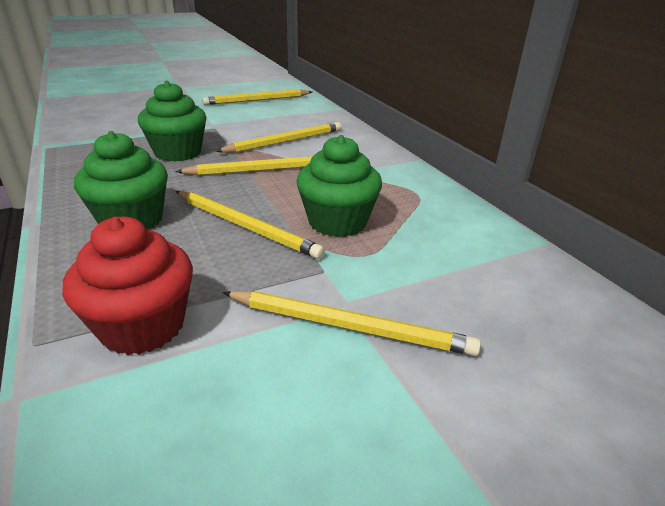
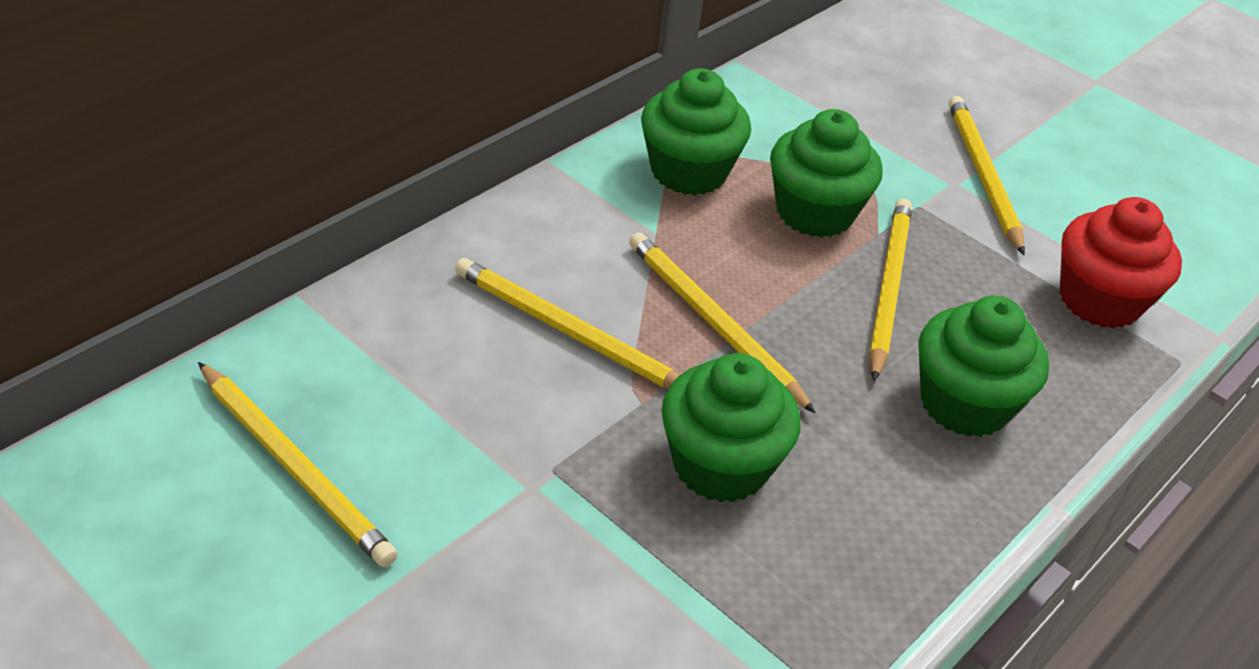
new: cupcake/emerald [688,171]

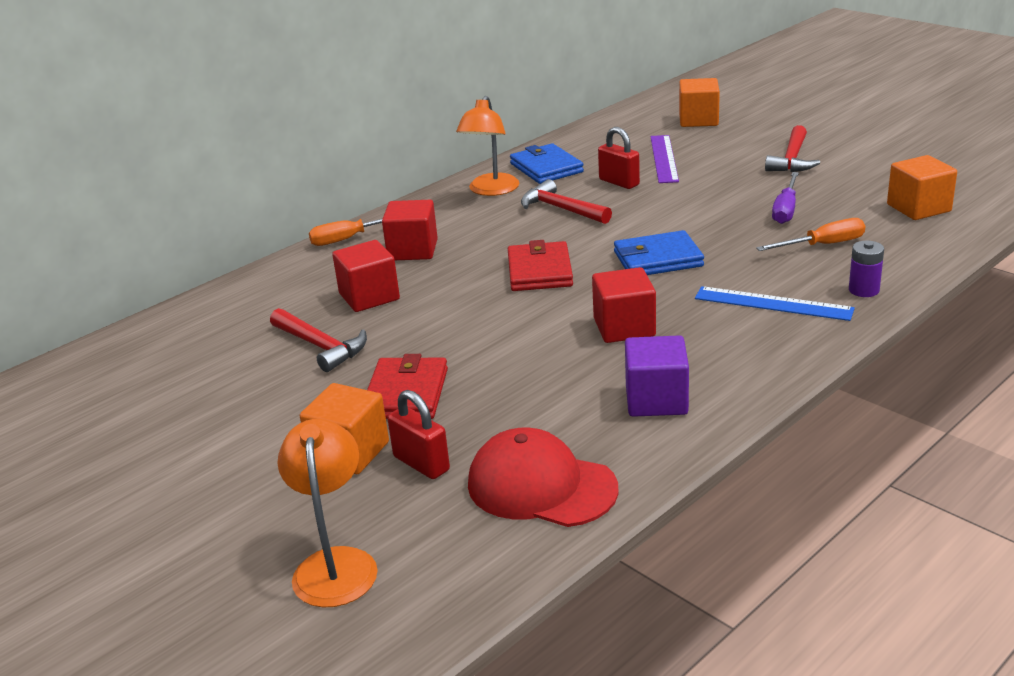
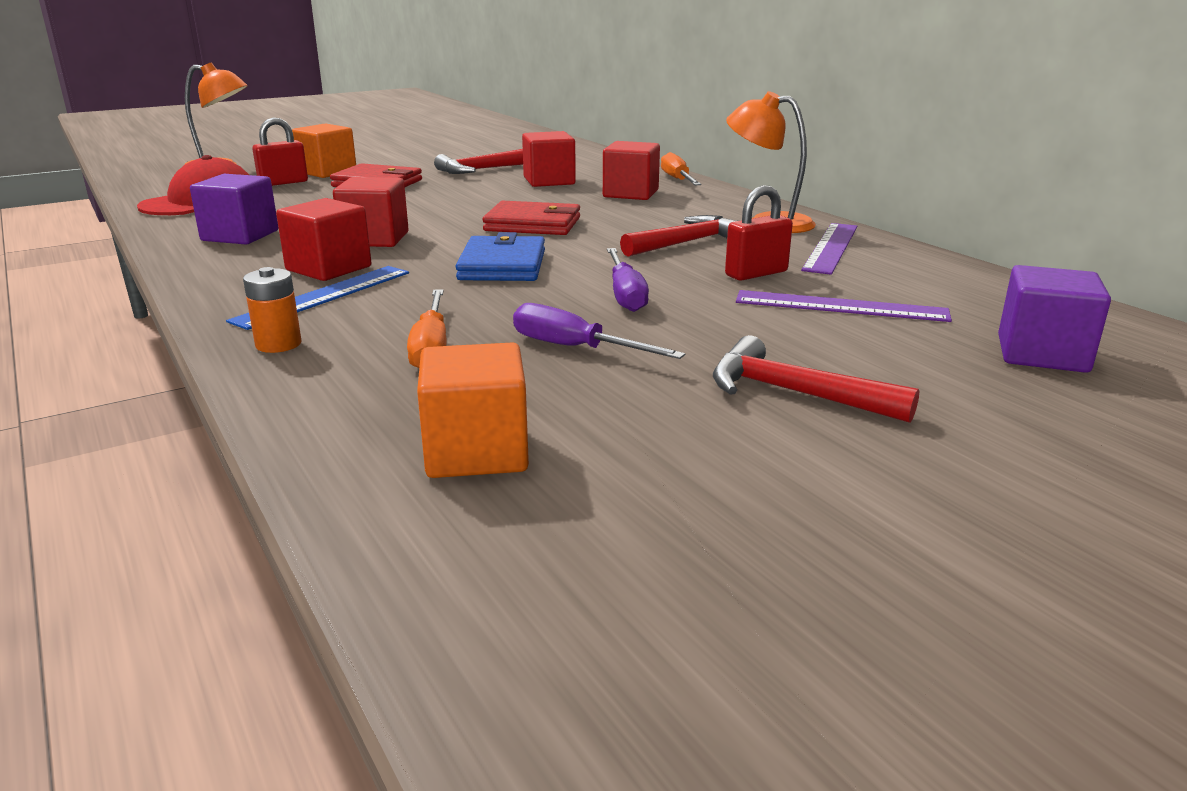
new: block/crimson [328,268]; hand screwdriver/violet [625,295]
swapped: wallet/royal blue [546,168] to straightedge/violet [830,247]
repainted: block/orange [698,120] to block/violet [1042,354]; AA battery/violet [863,290] to AA battery/orange [278,344]

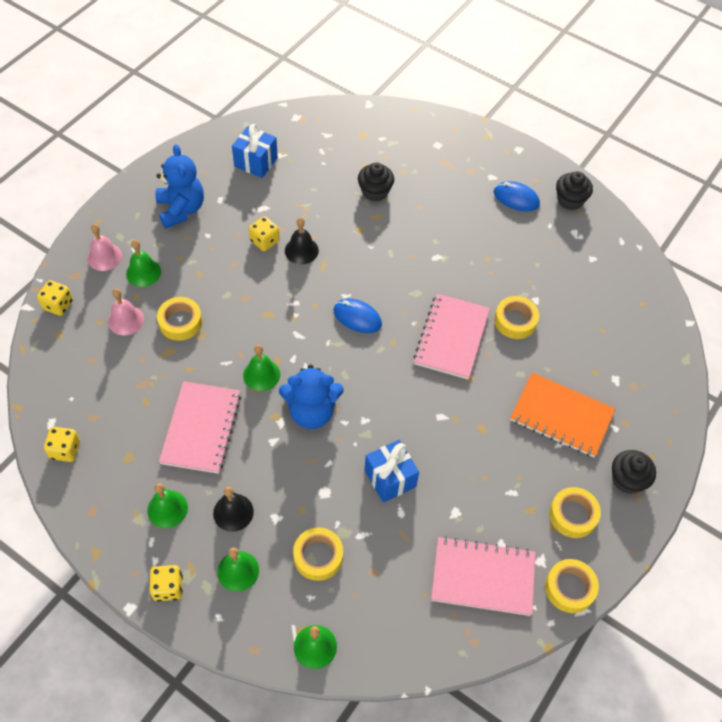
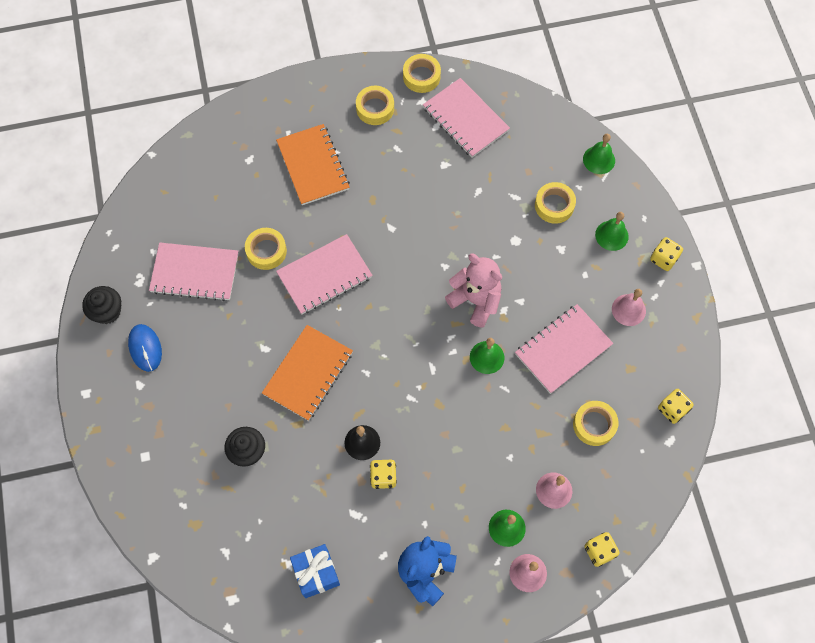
gone: hand bell/black [233,512]; computer mouse/royal blue [357,317]; wrapped gift/royal blue [390,478]; cupcake/black [627,479]
new: notepad/rose-pink [195,272]; notepad/orange [308,373]
shifted: roll of tape/bright yellow [180,322] to [594,425]
repainted: hand bell/emerald [167,509] to hand bell/rose-pink [628,310]; teddy/royal blue [311,412] to teddy/rose-pink [475,300]

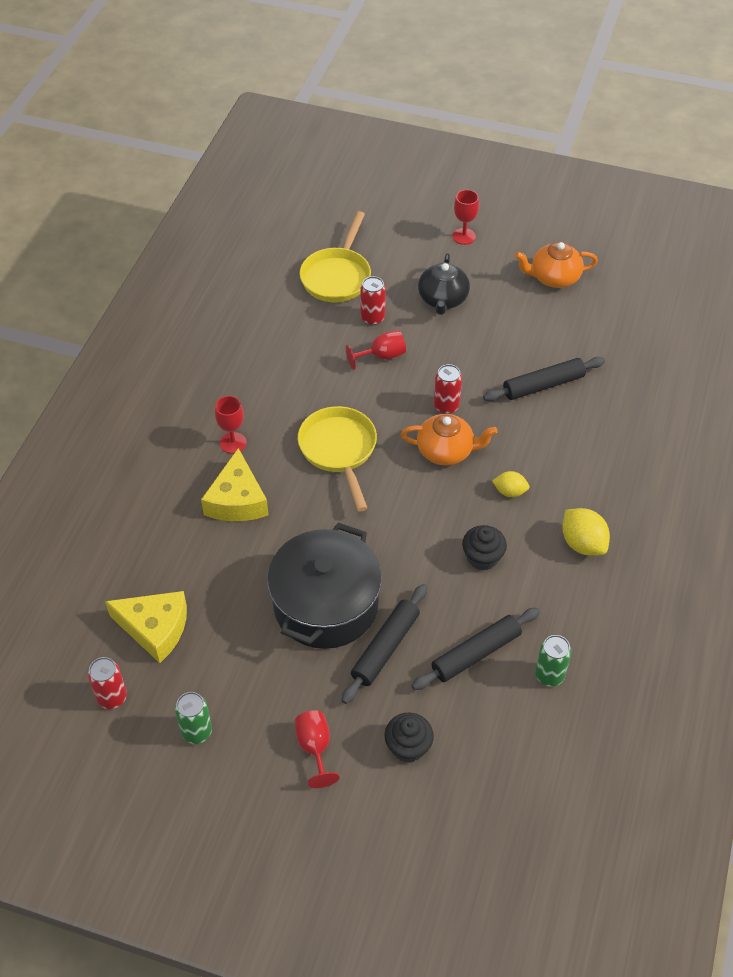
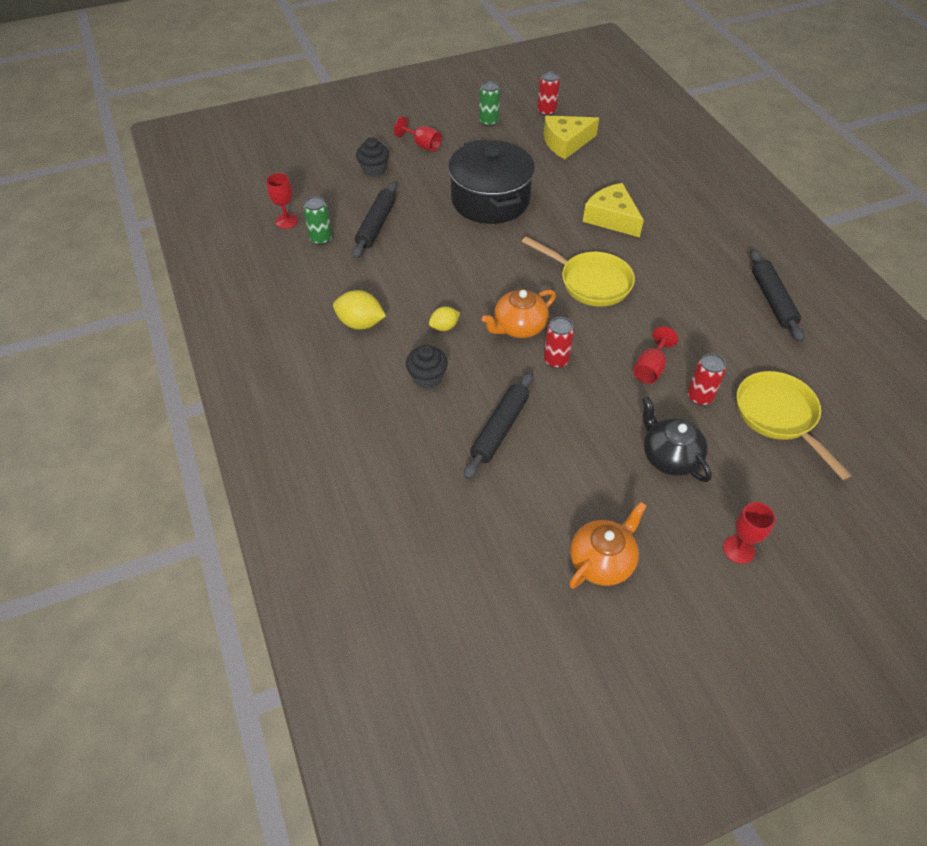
shifted: goblet/crimson [233,443] to [286,221]; rolling pin/black [385,648] to [772,300]; cupcake/black [482,557] to [427,377]

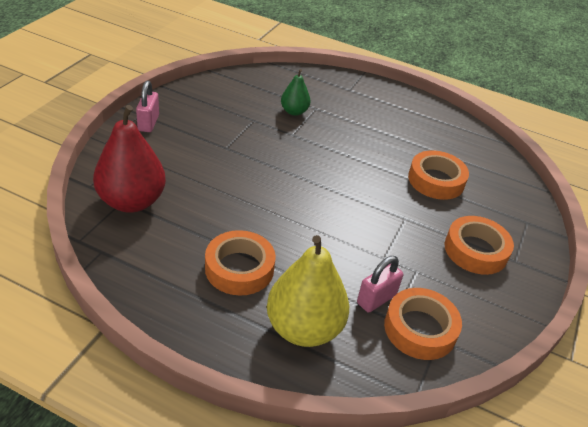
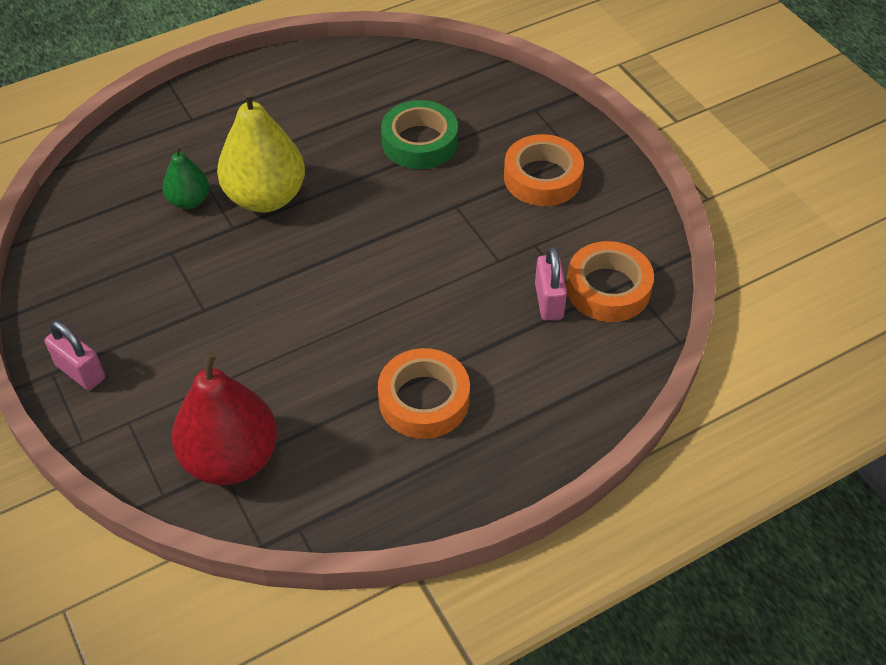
shifted: pear fruit/bright yellow [303,328] to [265,197]
repainted: roll of tape/orange [436,180] to roll of tape/emerald [419,142]

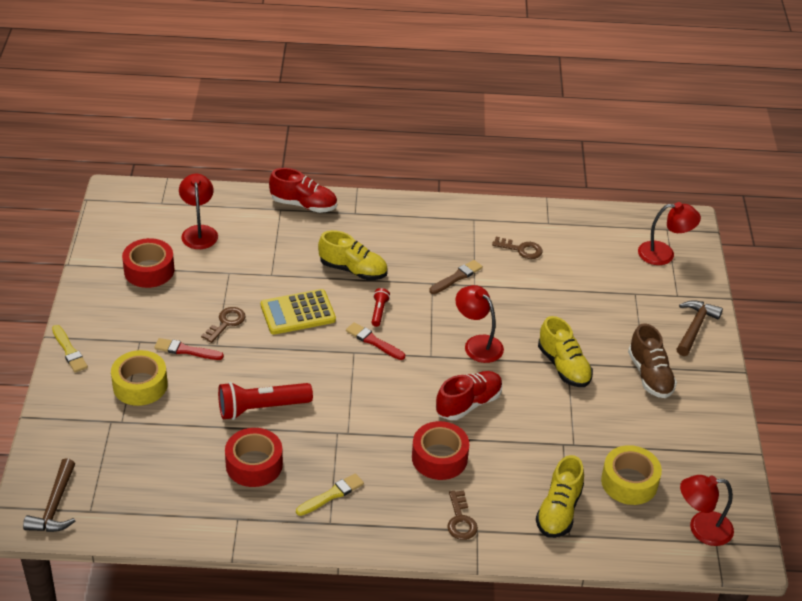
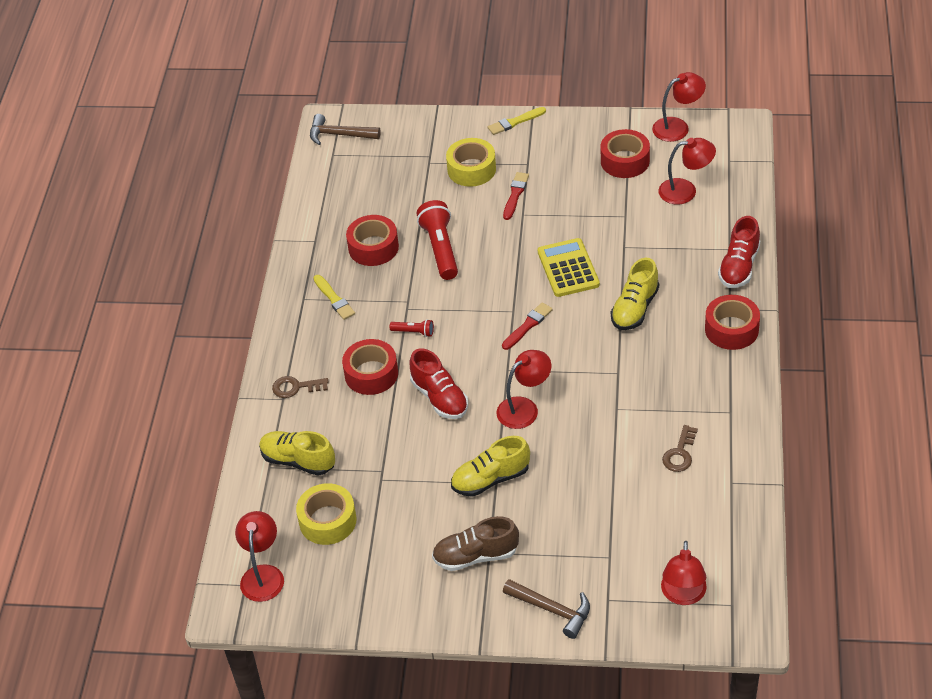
gone: latchkey/russet [226,323]; paint brush/russet [456,277]
new: reading lamp/crimson [677,127]; roll of tape/crimson [731,329]
shifted: flashlight/crimson [379,312] to [413,332]

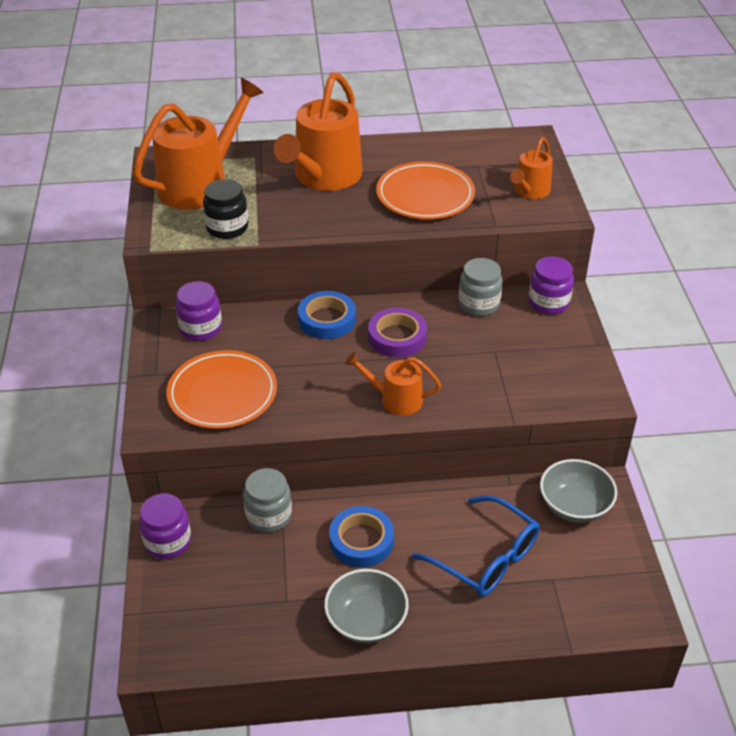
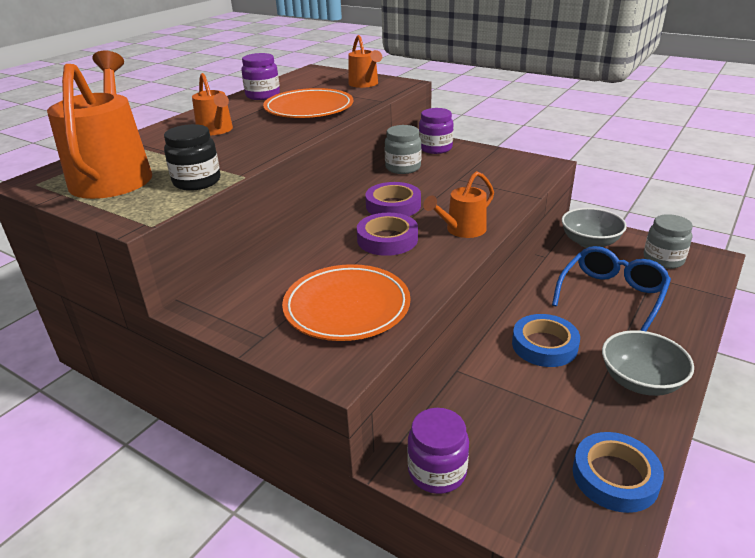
new: roll of tape/violet [387,239]
shifted: jar/violet [201,328] to [263,95]; jar/grey [269,516] to [663,259]; roll of tape/royal blue [327,319] to [615,476]
rotated: eyeglasses/royal blue [486,558] = [612,295] 45 degrees counterclockwise
scaled: sprinkling can/orange [324,177] = [216,130] x0.53

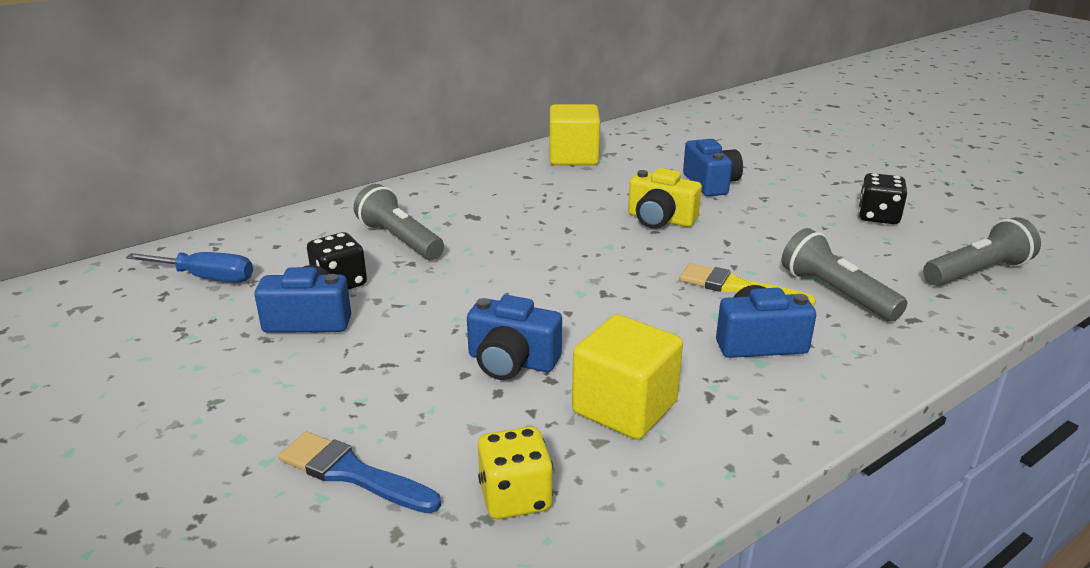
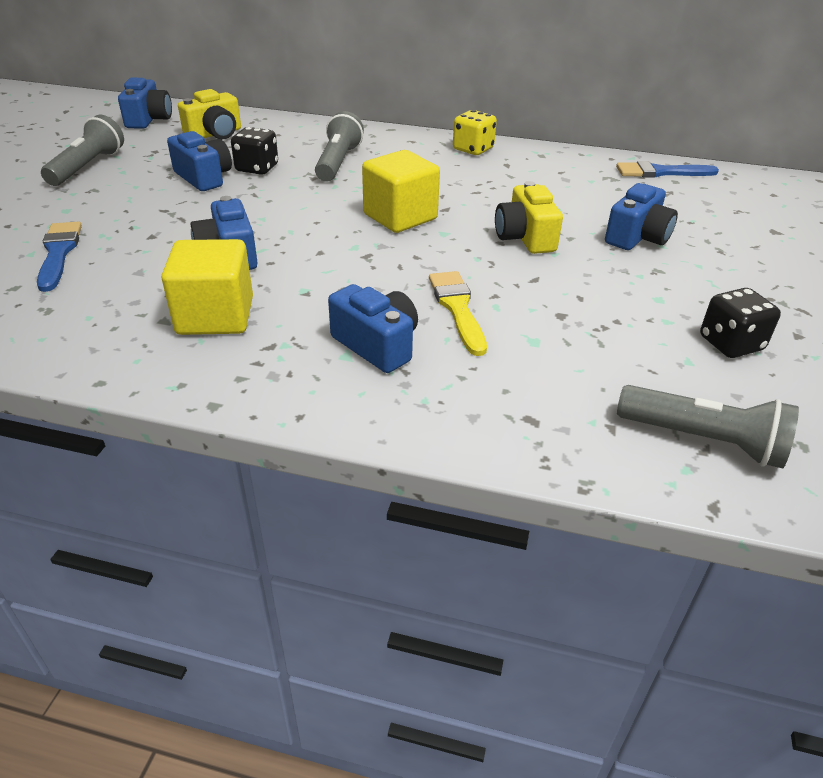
new: photo camera/royal blue [148,119]; paint brush/royal blue [661,172]
shifted: game die/bright yellow [515,497] to [473,149]; block/bright yellow [573,157] to [400,217]; flashlight/grey [836,293] to [87,167]
swapped: hand screwdriver/royal blue [207,278] to photo camera/bright yellow [215,134]

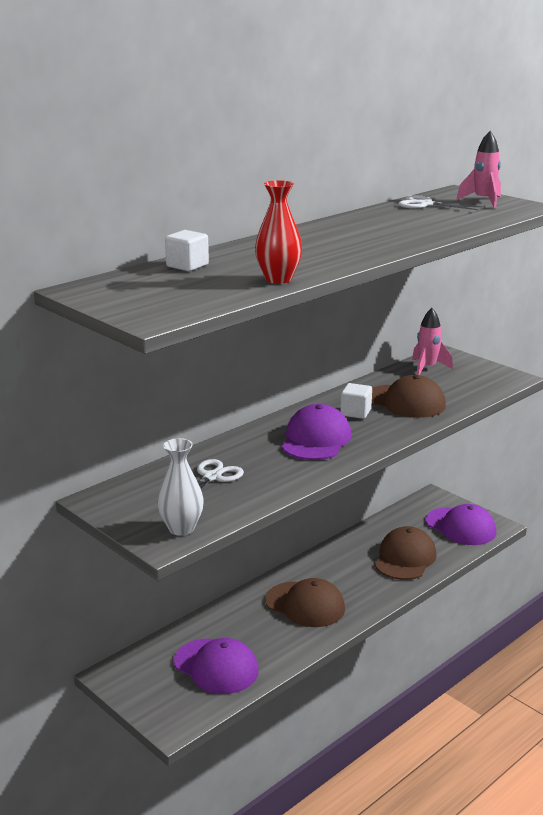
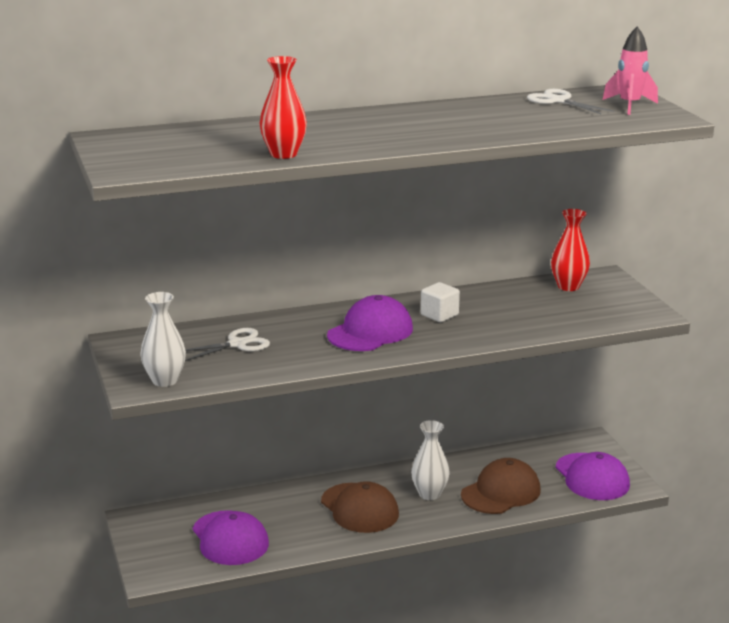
gone: block/white [187,266]; cap/russet [405,402]
new: tall vase/white [429,494]
swapped: spaceship/rose-pink [427,368] to tall vase/crimson [568,286]

